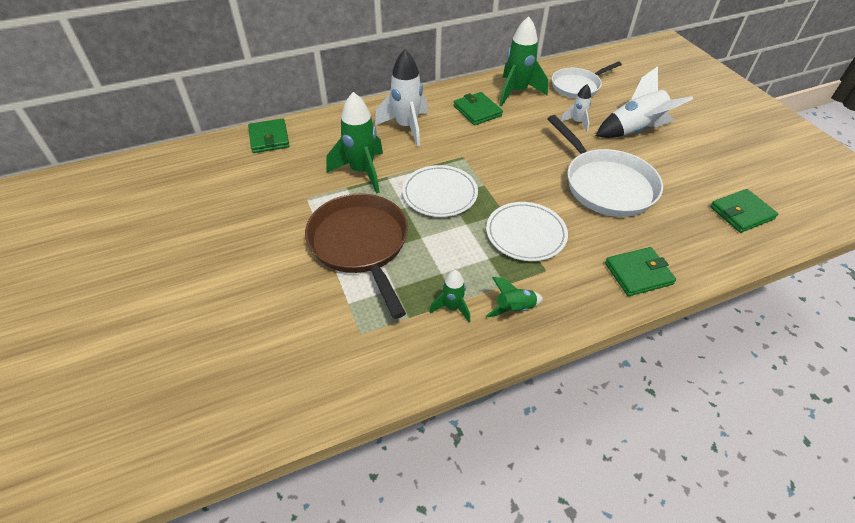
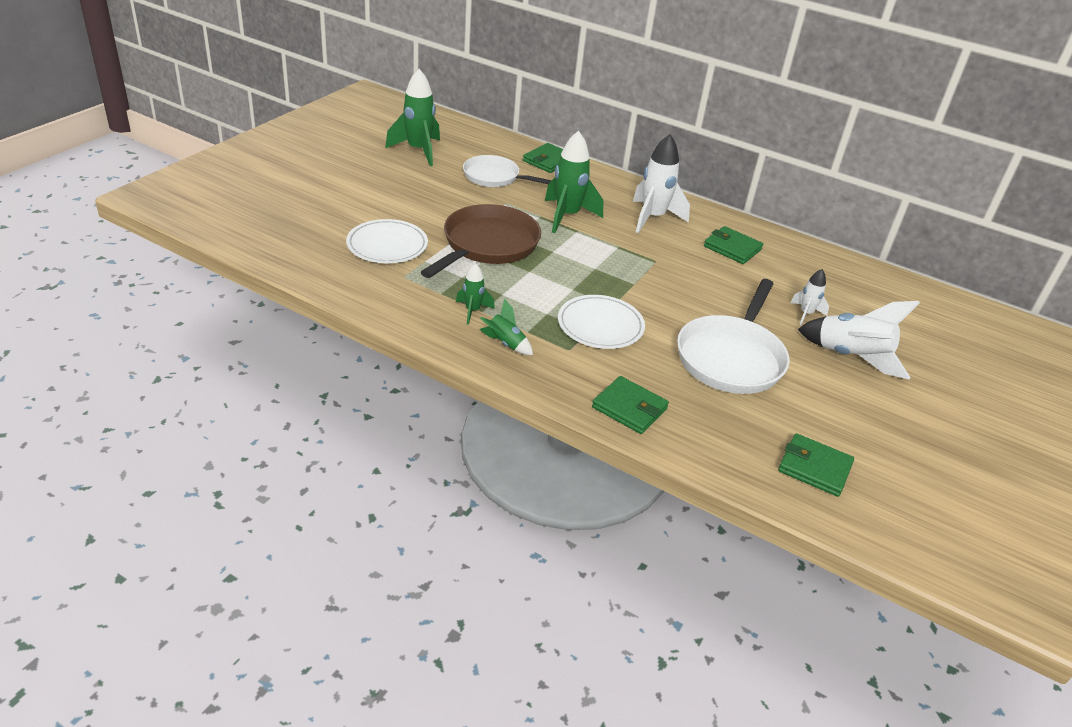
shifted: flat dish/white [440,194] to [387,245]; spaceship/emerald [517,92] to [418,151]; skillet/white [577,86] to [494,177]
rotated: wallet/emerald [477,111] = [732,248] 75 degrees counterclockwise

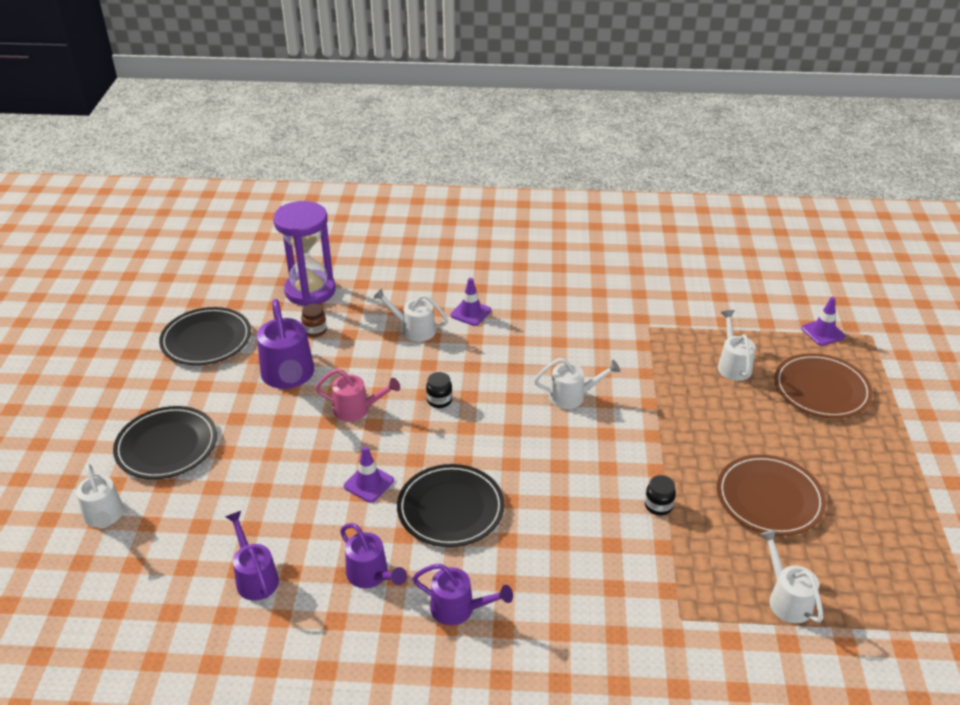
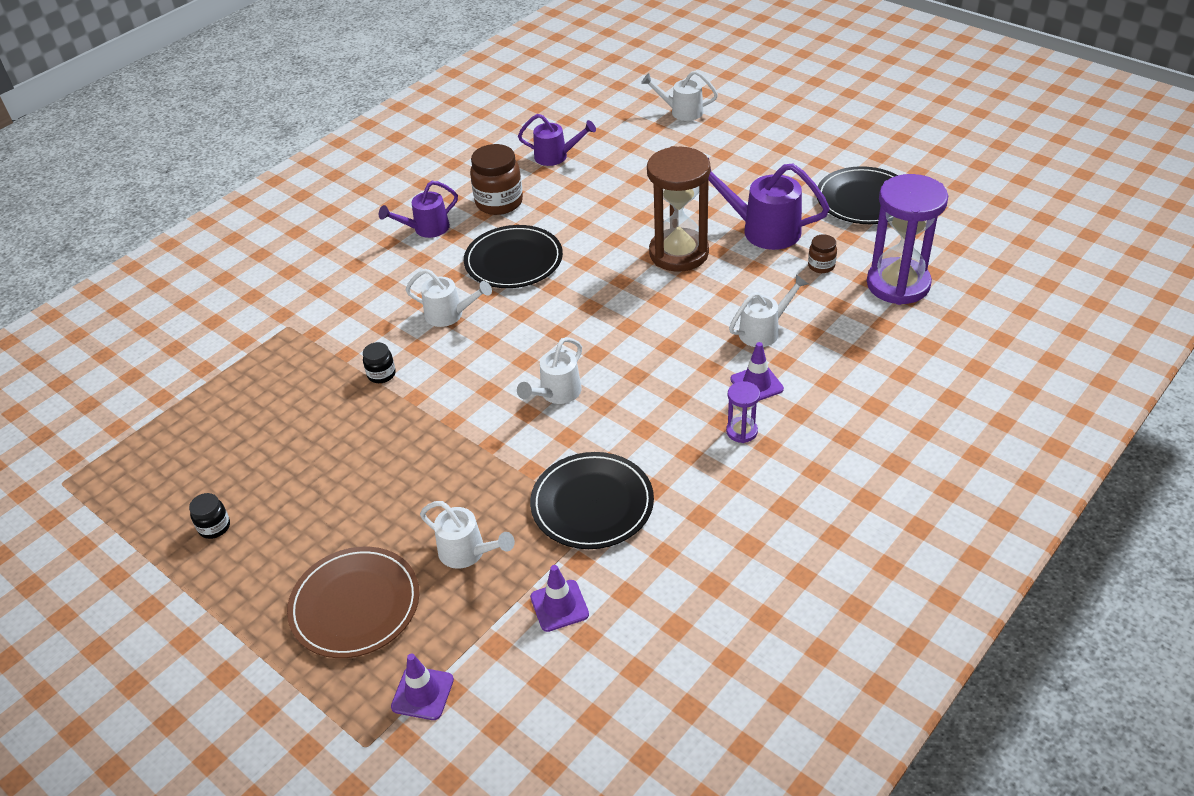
gone: flat dish/russet [769,498]
new: sand timer/violet [741,431]
shifted: flat dish/black [166,446] to [592,504]; traffic cone/violet [368,483] to [559,606]; jar/black [439,400] to [214,527]; sprinkling can/white [786,599] to [449,315]
swapped: sprinkling can/rose-pink [357,409] to sand timer/russet [678,253]; sprinkling can/violet [371,575] to jar/russet [499,202]

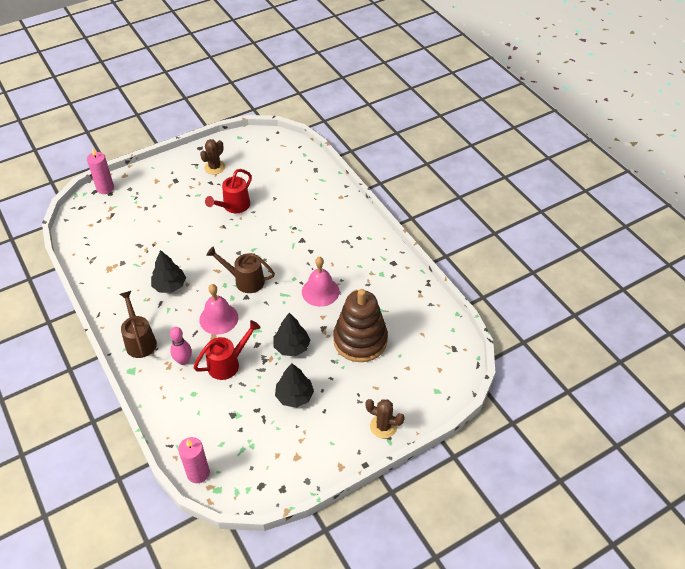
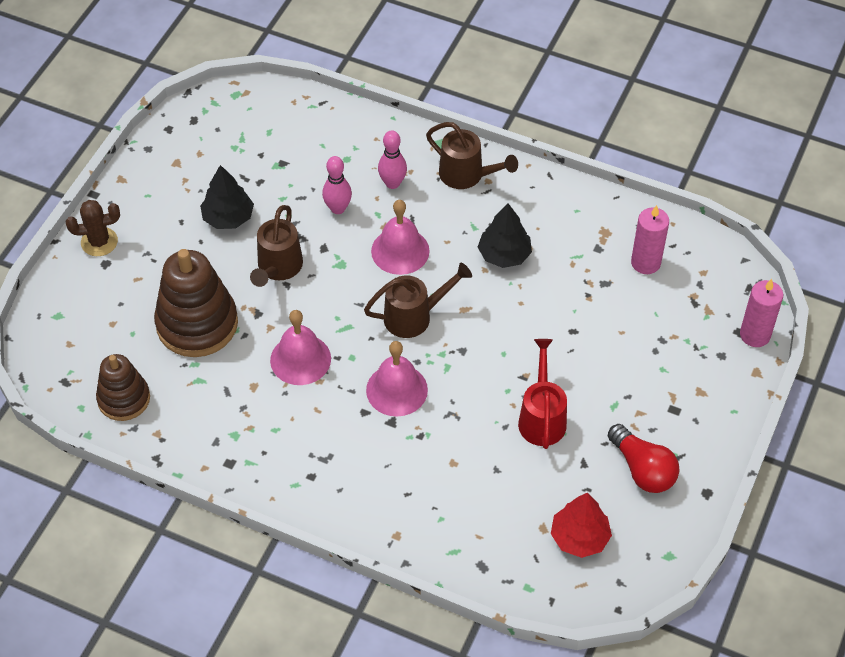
new: ring stacker/russet [124,399]; hand bell/rose-pink [397,390]; tree/crimson [579,537]
shifted: pillar candle/rose-pink [198,473] to [645,263]
swapped: sprinkling can/crimson [228,363] to bowling pin/rose-pink [338,208]; saguaro cactus/russet [214,167] to bulb/crimson [642,469]; tree/black [292,347] to sprinkling can/russet [278,268]

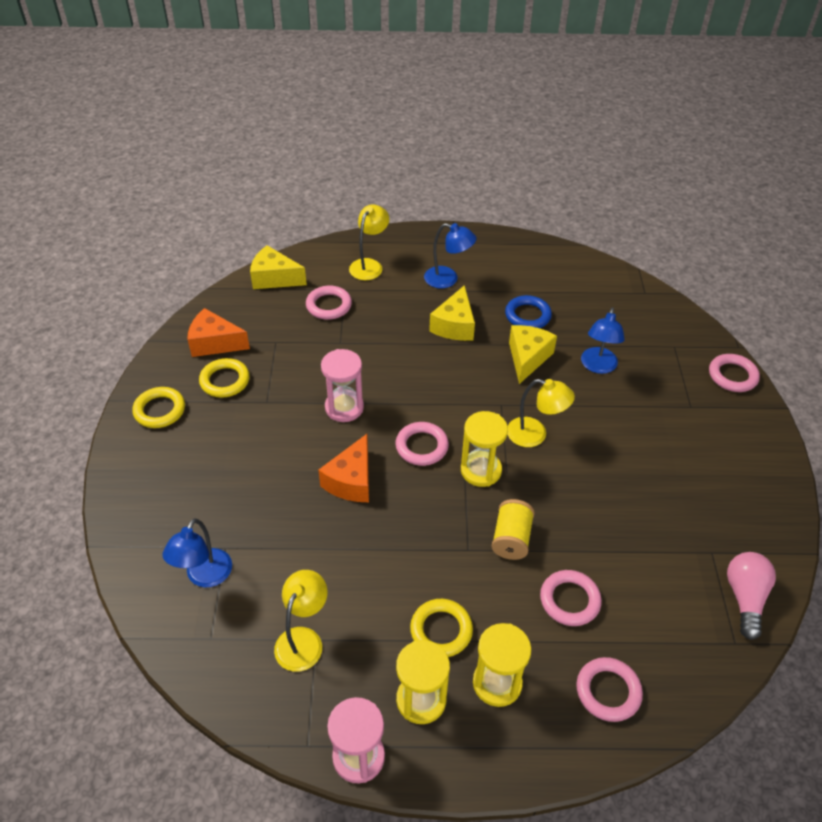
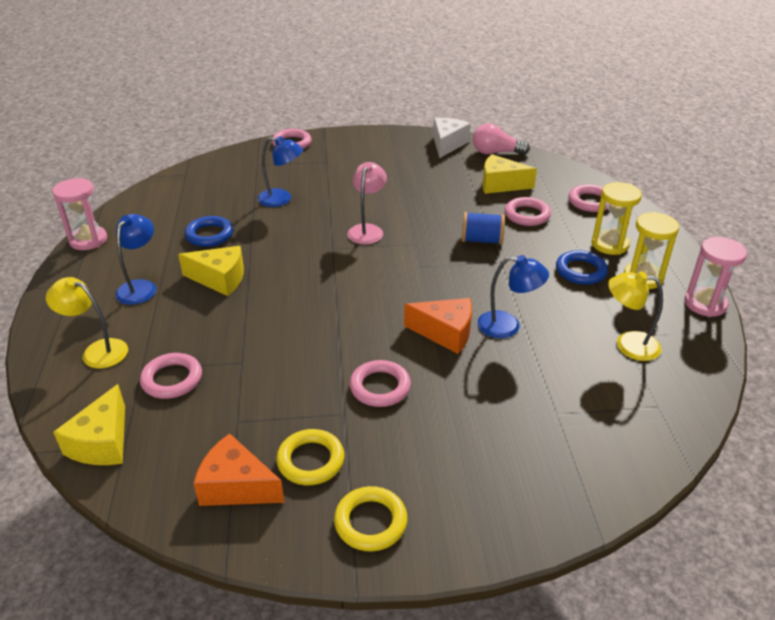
gone: sand timer/bright yellow [481,470]
new: piece of cheese/white [447,144]
shifted: reading lamp/royal blue [204,576] to [508,326]; sand timer/rose-pink [344,408] to [88,240]; ring/rose-pink [421,446] to [380,387]; piece of cheese/bright yellow [527,358] to [501,184]
repainted: ring/bright yellow [441,630] to ring/royal blue [580,271]; reel of thread/bright yellow [511,539] to reel of thread/royal blue [481,240]; reading lamp/bright yellow [535,434] to reading lamp/rose-pink [367,230]
rotated: piece of cheese/orange [215,343] = [236,486] 105 degrees clockwise

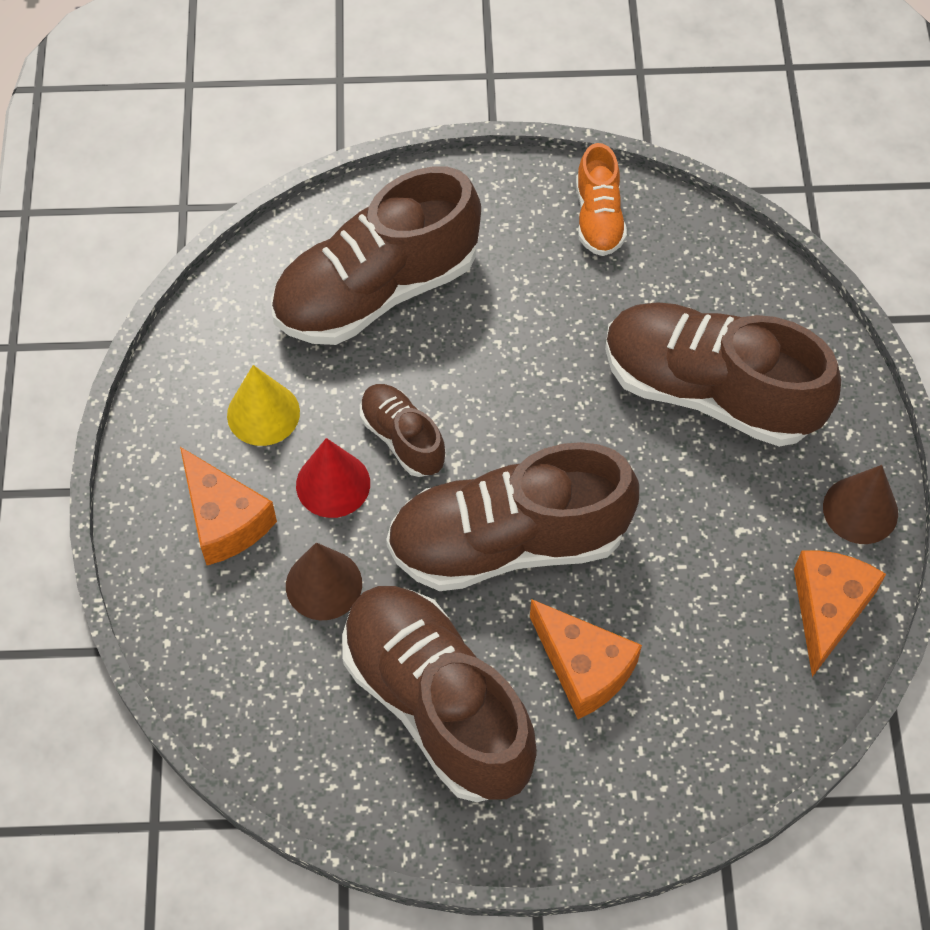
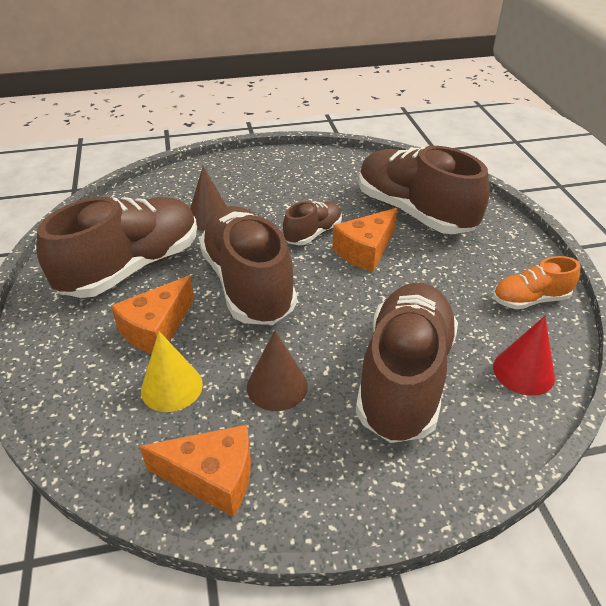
shifted: piece of cheese/orange [225,519] to [365,251]; solid cone/bright yellow [263,413] to [171,387]; solid cone/crimson [333,484] to [523,372]; solid cone/russet [860,510] to [277,386]

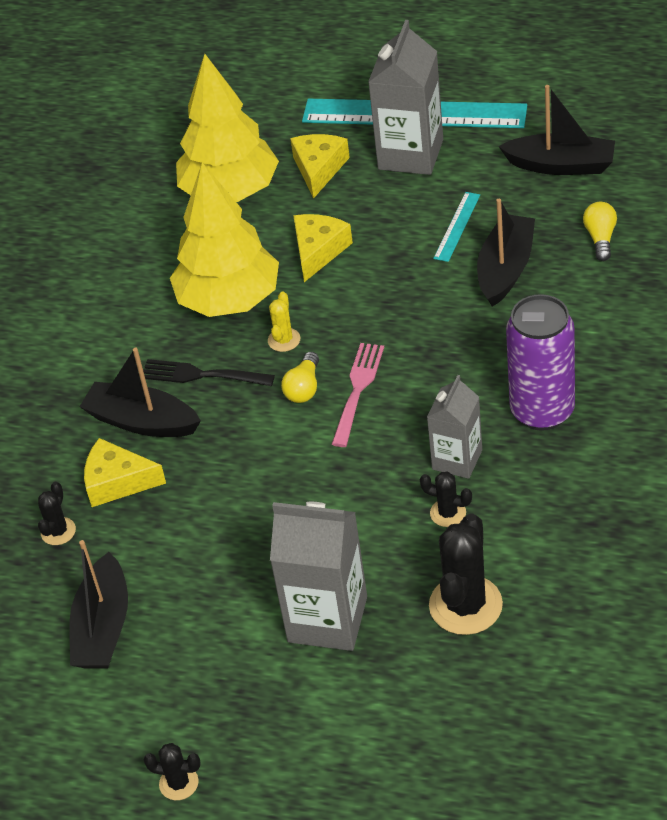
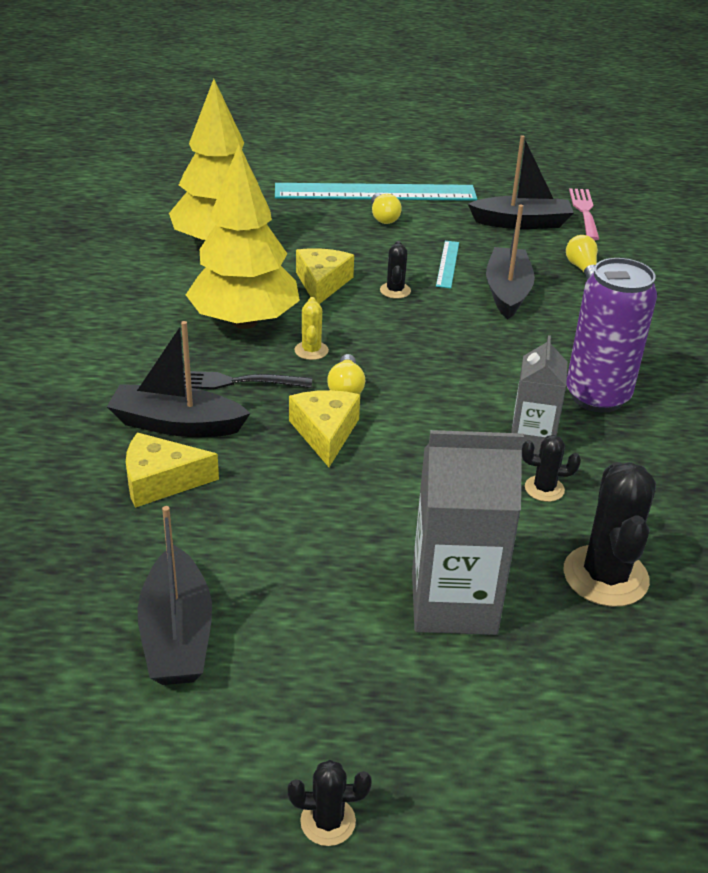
shifted: saguaro cactus/black [58,531] to [395,291]; piece of cheese/bright yellow [319,169] to [325,433]; table fork/rose-pink [358,391] to [585,212]
swapped: milk carton/grey [410,154] to bulb/bright yellow [383,217]

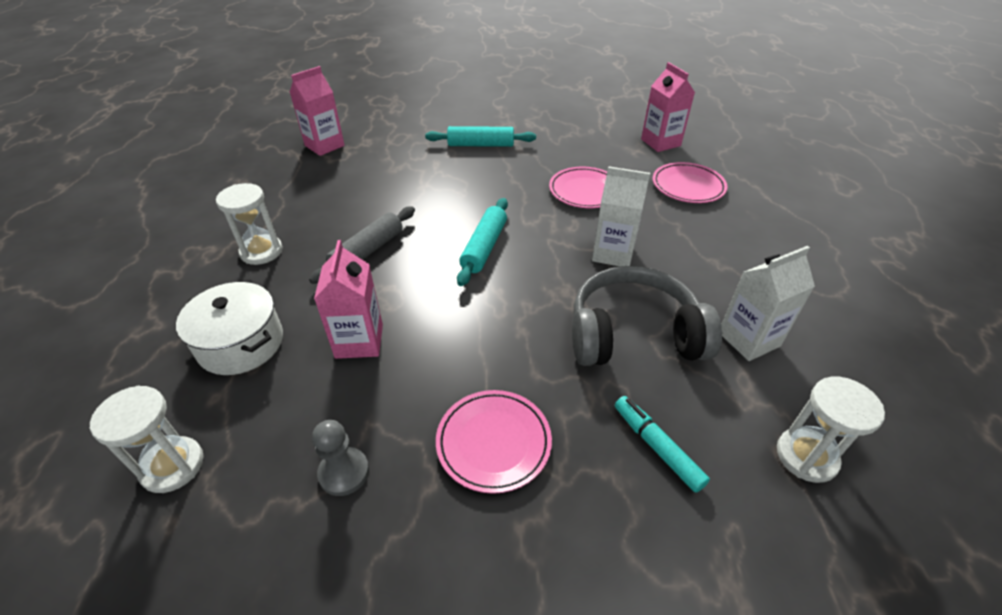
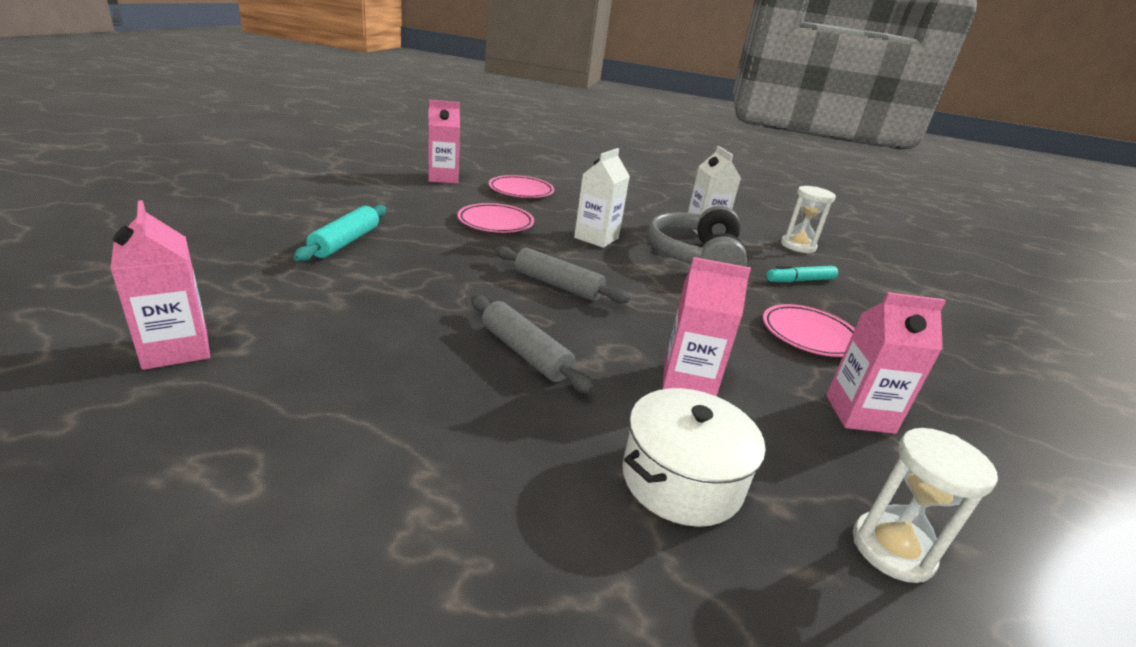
gone: sand timer/white [261,251]
swapped: pawn/grey [344,472] to milk carton/rose-pink [859,414]
repainted: rolling pin/turquoise [484,247] to rolling pin/grey [558,285]

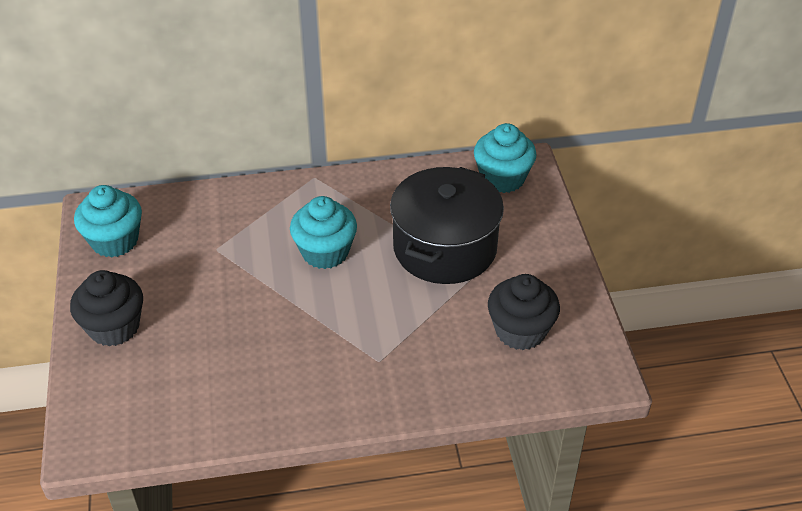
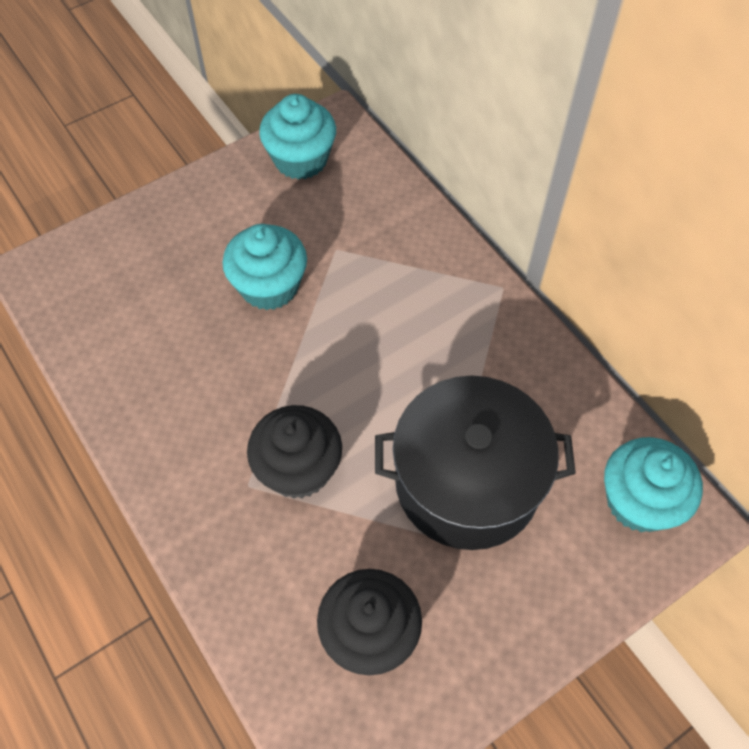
shifted: cupcake/black [114,327] to [298,469]; cupcake/turquoise [325,252] to [269,286]

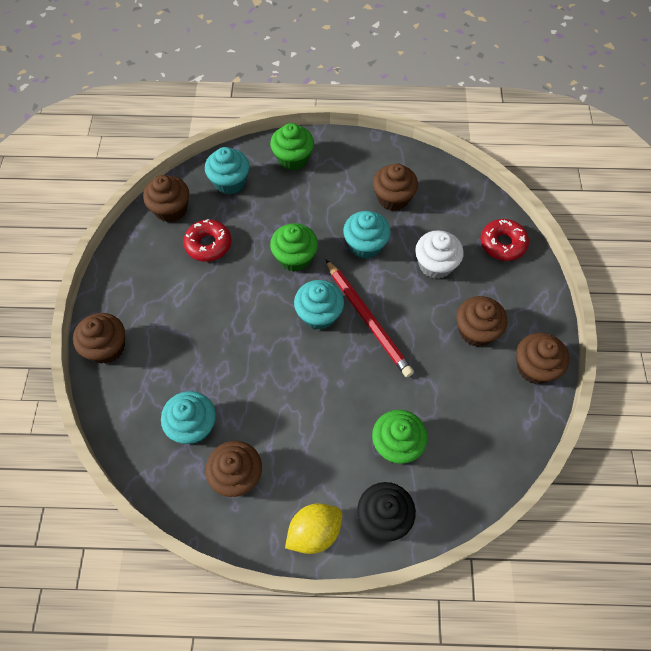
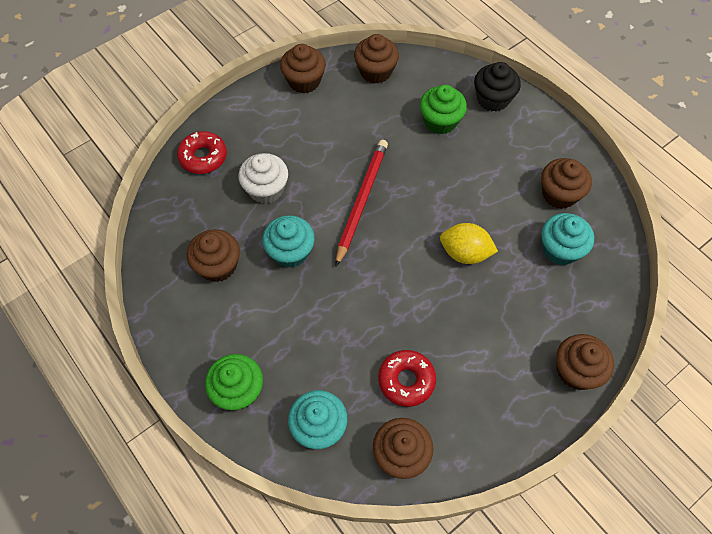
gone: cupcake/emerald [295,257]; cupcake/turquoise [319,314]
shifted: lemon/bright yellow [314,532] to [465,253]; cupcake/russet [476,331] to [375,71]

